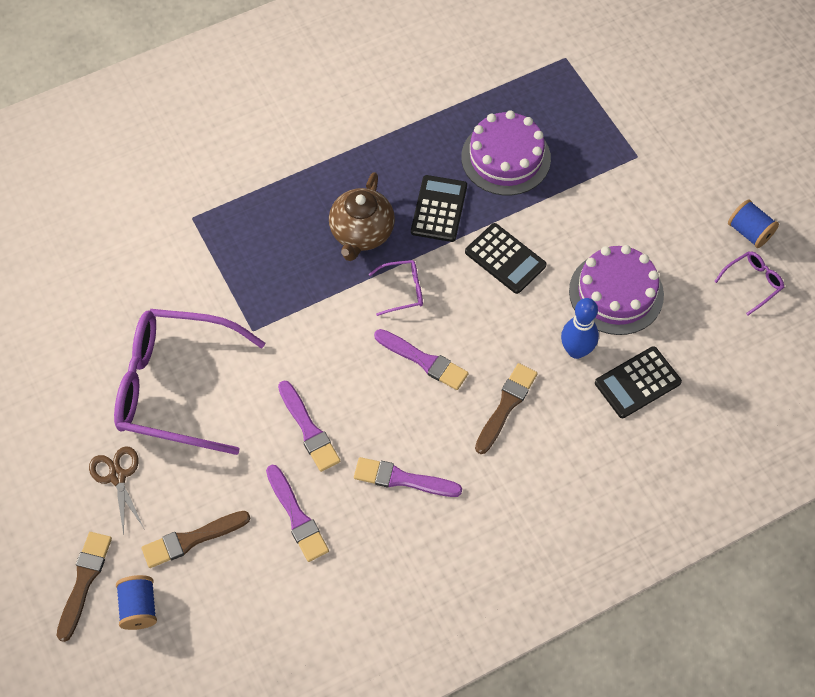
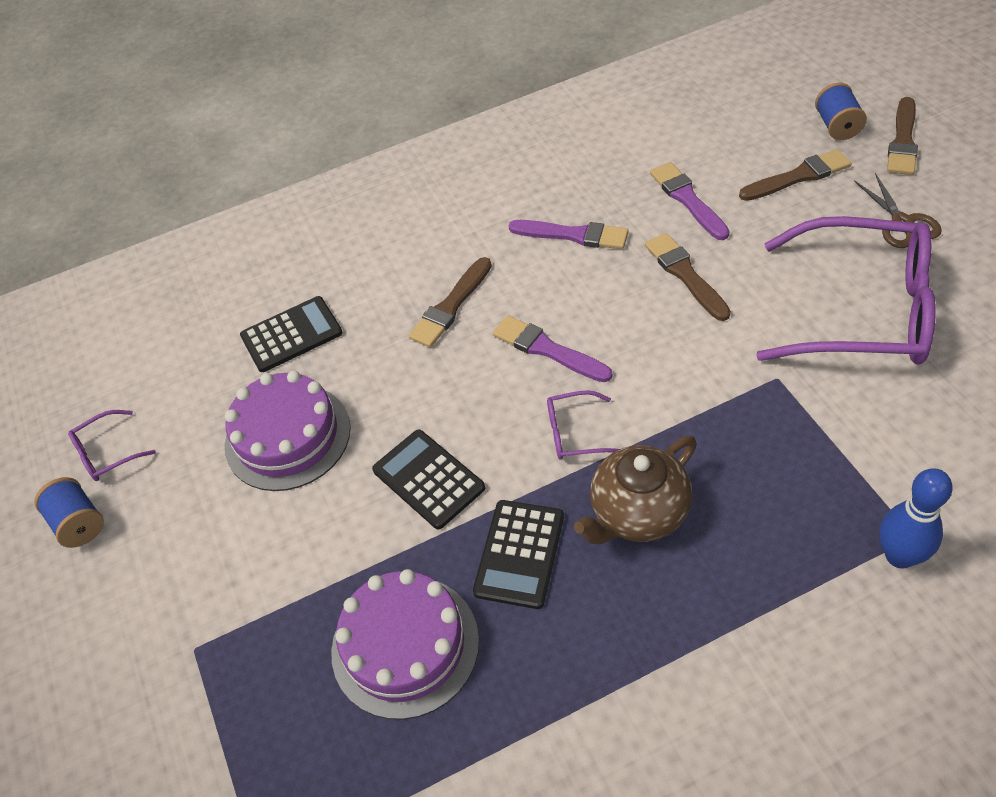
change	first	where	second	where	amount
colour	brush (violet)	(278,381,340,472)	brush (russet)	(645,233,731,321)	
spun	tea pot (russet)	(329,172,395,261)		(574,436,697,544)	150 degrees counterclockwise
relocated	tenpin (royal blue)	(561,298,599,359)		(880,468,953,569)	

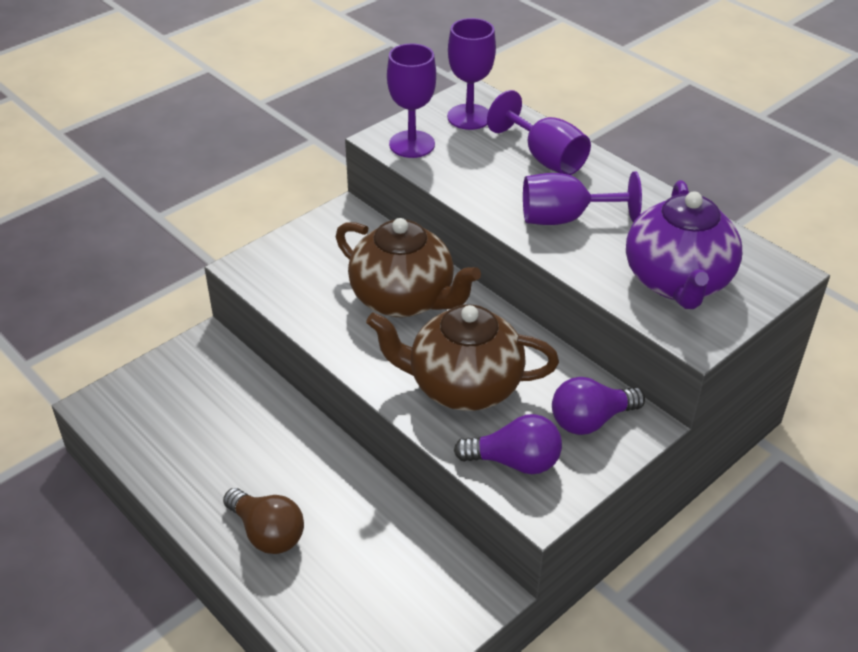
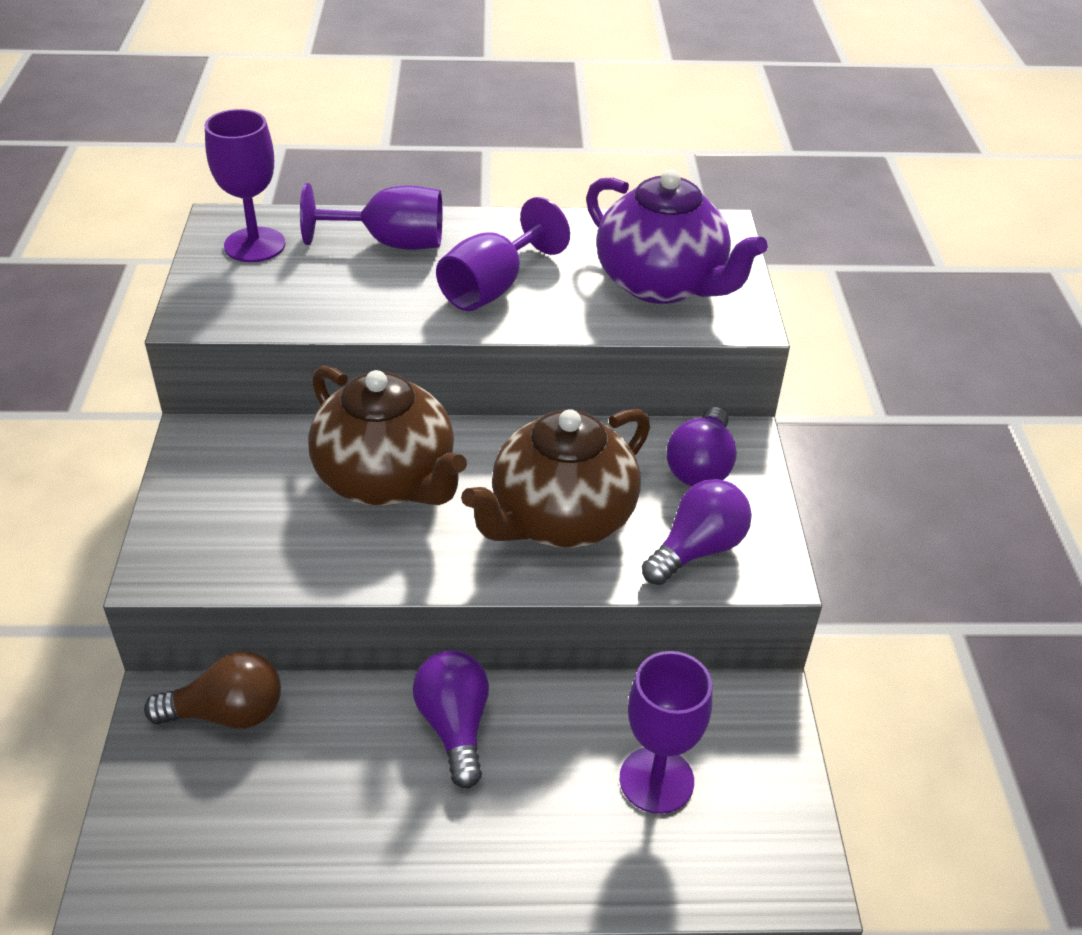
change	first	where	second	where	amount
relocated	lightbulb (russet)	(223,488,304,554)		(144,651,281,729)	
spun	tea pot (russet)	(336,218,481,318)		(308,365,467,506)	60 degrees clockwise
relocated	goblet (violet)	(387,43,436,158)		(620,651,712,814)	
appeared			lightbulb (violet)	(412,650,489,789)	

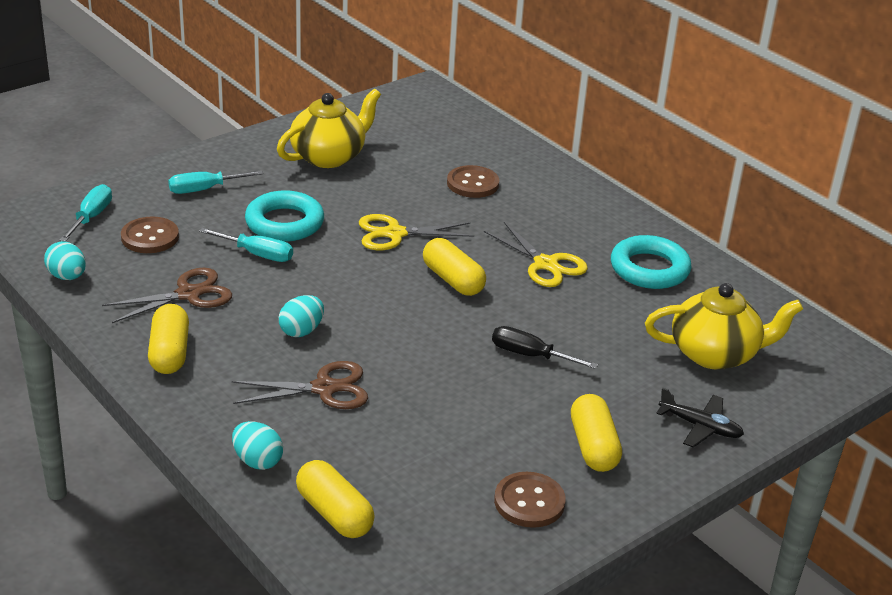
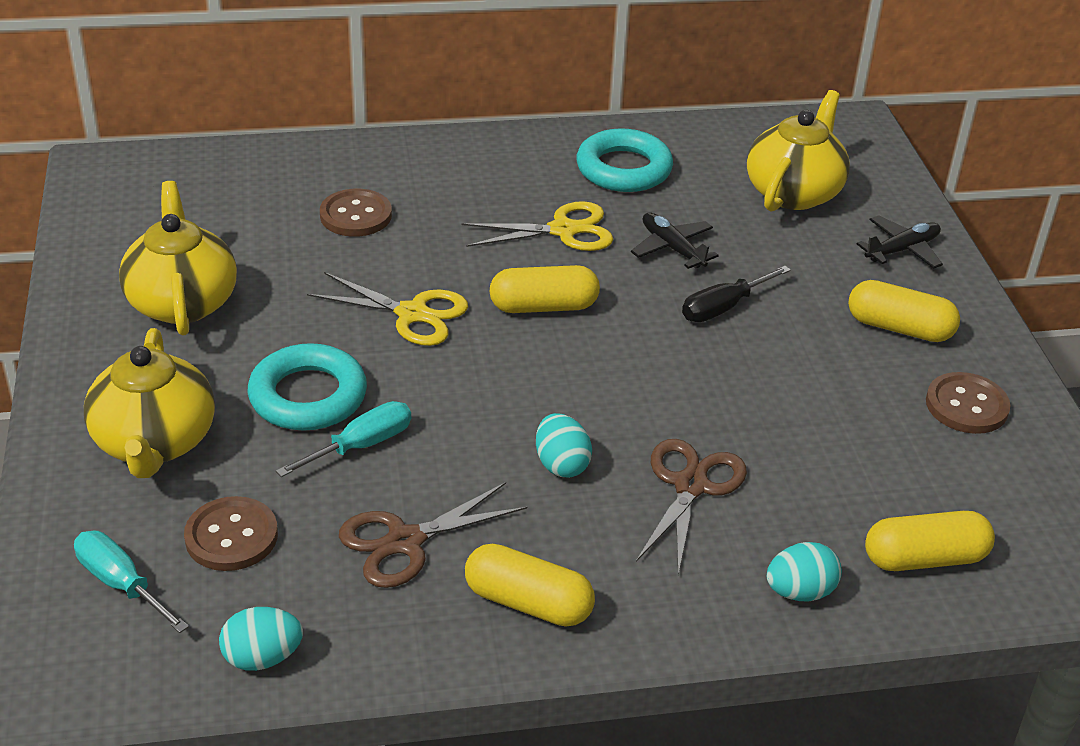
change	first	where	second	where	amount
spun	scissors (russet)	(102,268,232,323)		(339,482,527,588)	120 degrees counterclockwise
exchanged	flat screwdriver (turquoise)	(168,170,263,194)	tea pot (golden)	(84,328,215,478)	
spun	scissors (golden)	(359,214,474,251)		(307,272,468,346)	90 degrees counterclockwise
appeared			toy plane (jet-black)	(631,212,719,269)	

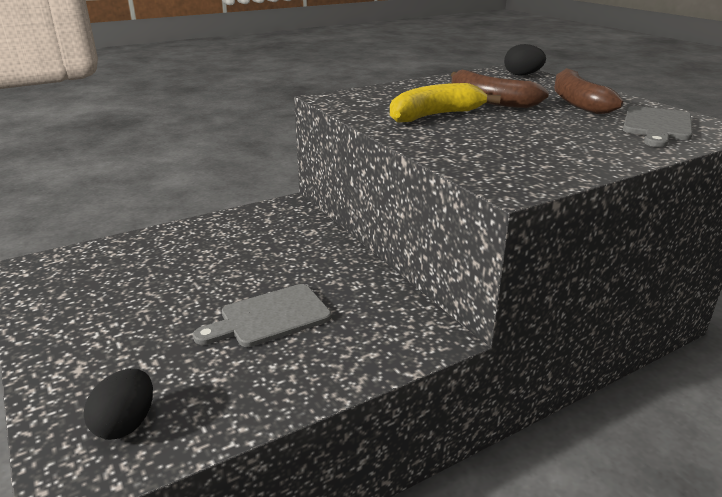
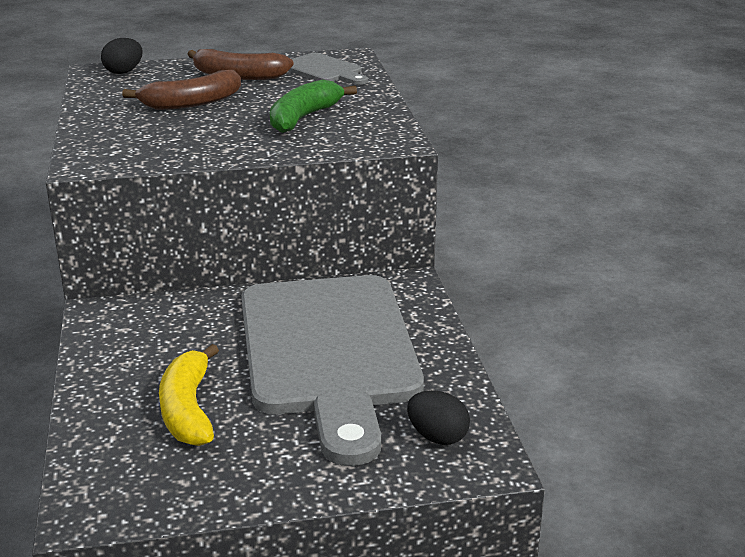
change	first	where	second	where	amount
size	cutting board (ash-grey)	(193,284,331,347)		(241,275,424,466)	x2.35
relocated	banana (golden)	(390,83,501,122)		(159,344,219,446)	
appeared			banana (emerald)	(270,80,357,133)	

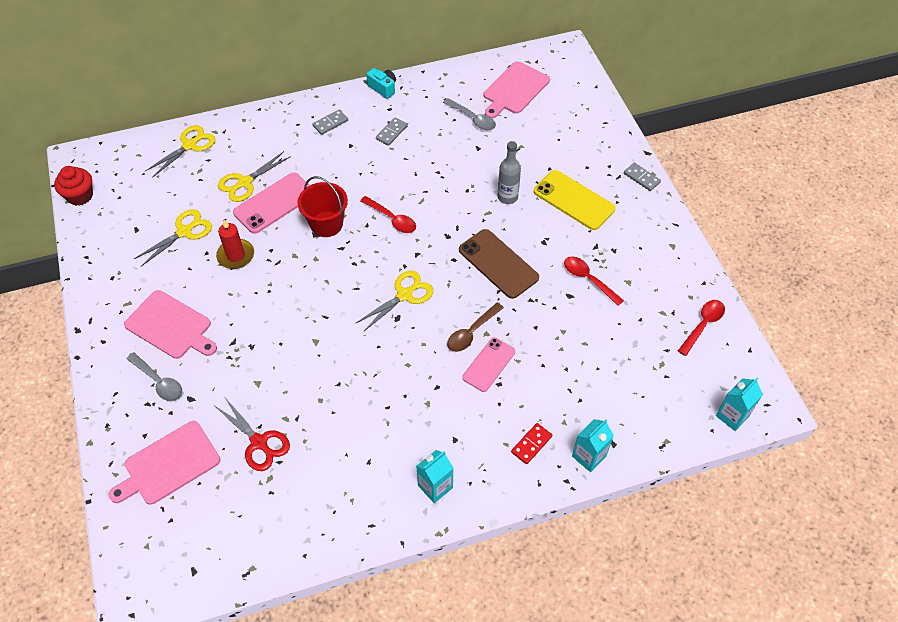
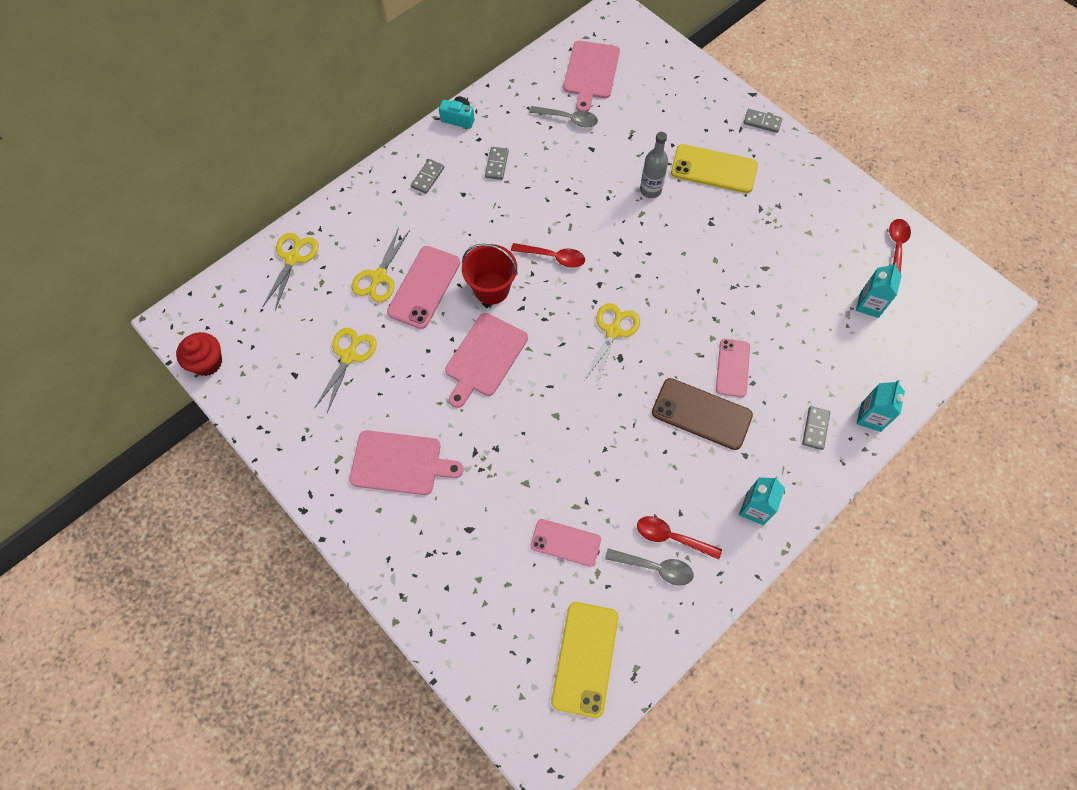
change	first	where	second	where	amount
relocated	cutting board (rose-pink)	(109,421,220,505)		(445,313,528,408)	
relocated	spoon (ash-grey)	(127,352,182,401)		(605,549,694,586)	
exchanged	scissors (red)	(215,398,290,471)	mobile phone (rose-pink)	(530,519,601,567)	
missing	candle (red)	(216,219,254,269)			
missing	spoon (russet)	(447,302,504,352)			
relocated	mobile phone (russet)	(459,229,539,299)		(652,378,753,450)	
colour	domino tile (red)	(511,423,552,464)	domino tile (ash-grey)	(802,406,830,450)	
relocated	spoon (red)	(564,256,624,306)		(637,516,722,560)	
relocated	carton (turquoise)	(716,378,763,431)		(856,262,902,318)	
appeared			mobile phone (golden)	(551,602,618,718)	

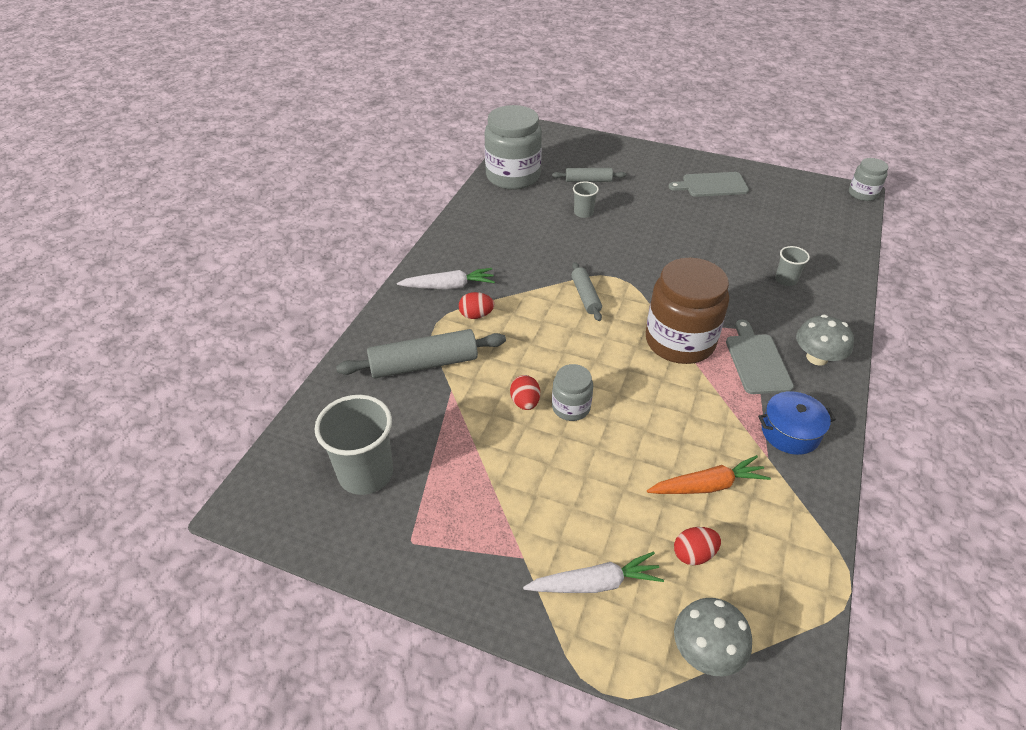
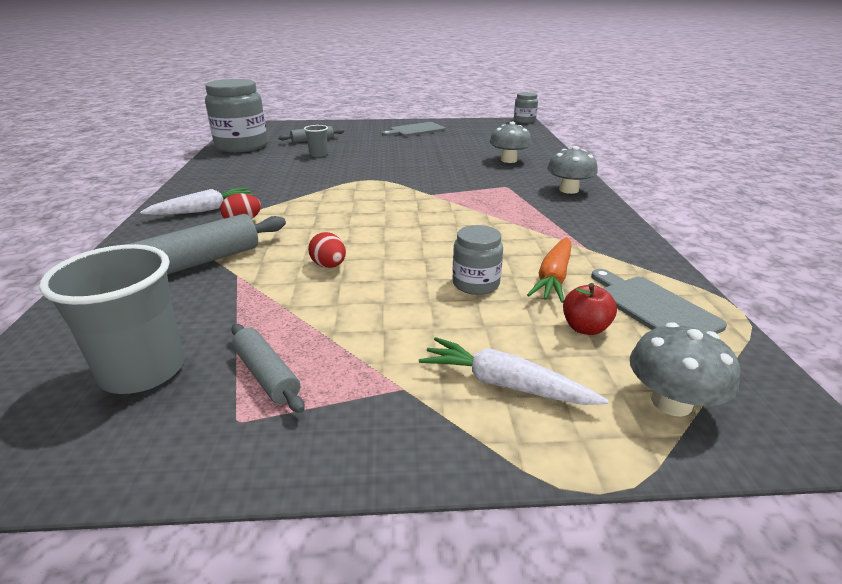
change	first	where	second	where	amount
spun	toy carrot (white)	(523,552,664,593)		(419,337,609,405)	120 degrees counterclockwise
relocated	jar (ash-grey)	(552,364,593,421)		(453,225,503,295)	
relocated	dough roller (ash-grey)	(571,262,602,321)		(231,324,305,413)	
missing	jar (russet)	(646,258,729,364)			
spun	toy carrot (bright orange)	(647,455,771,494)		(527,237,572,303)	150 degrees clockwise
exchanged	egg shape (red)	(674,527,721,565)	apple fruit (red)	(563,283,617,335)	
relocated	cutting board (ash-grey)	(726,320,794,394)		(591,269,727,334)	
missing	stockpot (royal blue)	(758,391,836,455)			
exchanged	cup (ash-grey)	(775,246,810,286)	toadstool (ash-grey)	(490,122,532,163)	

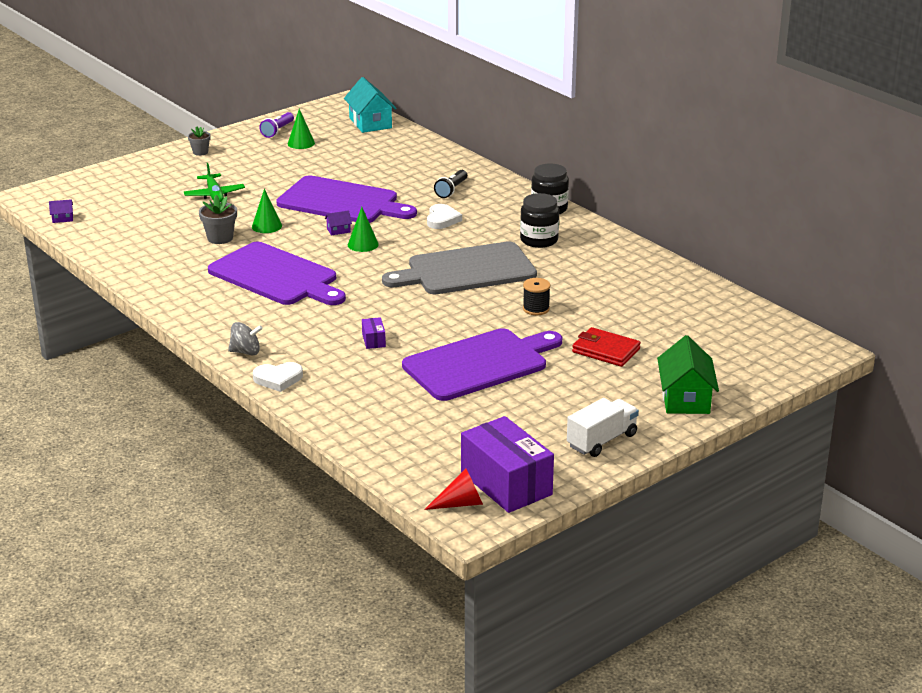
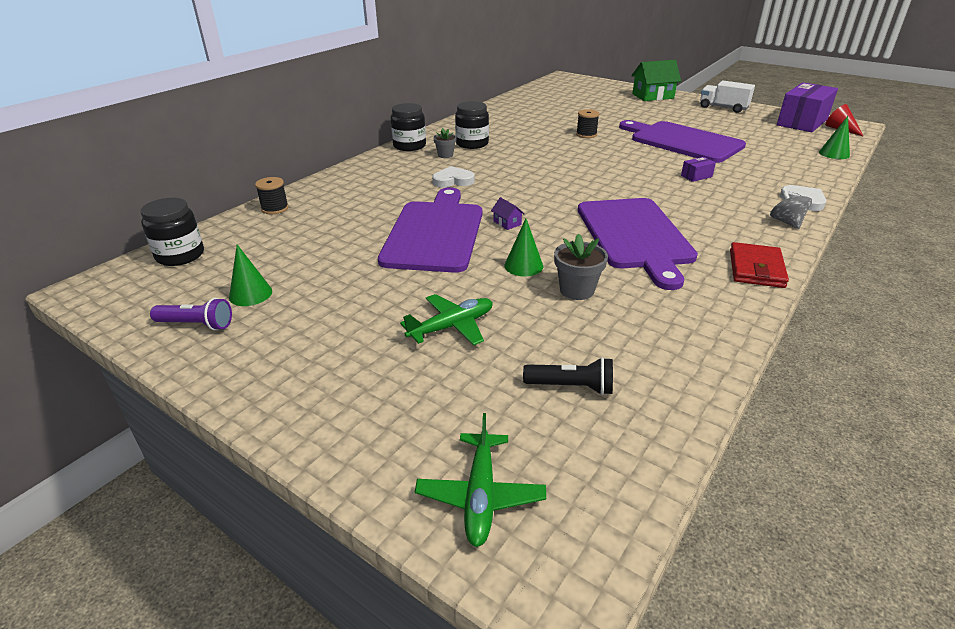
change	first	where	second	where	amount
missing	house (violet)	(49,199,73,223)			
relocated	flower pot (ash-grey)	(188,126,211,156)		(433,128,456,158)	
spun	cutting board (violet)	(208,242,346,305)		(578,198,698,290)	150 degrees clockwise
exchanged	house (turquoise)	(344,77,397,133)	jar (jet-black)	(140,198,204,266)	
relocated	cone (emerald)	(348,207,379,252)		(819,116,850,159)	
missing	cutting board (ash-grey)	(382,241,537,294)			
relocated	pocket torch (jet-black)	(434,170,467,198)		(523,357,613,395)	
relocated	wallet (red)	(572,327,641,367)		(730,242,789,288)	
appeared			bobbin (jet-black)	(255,177,289,214)	
appeared			toy plane (emerald)	(415,413,546,547)	

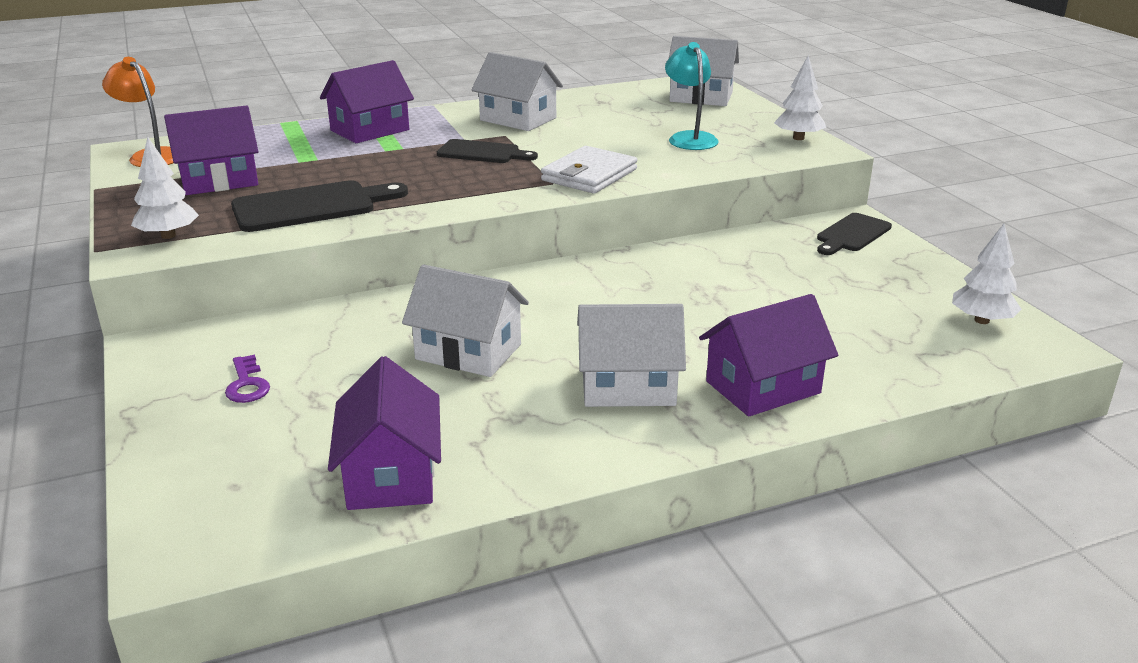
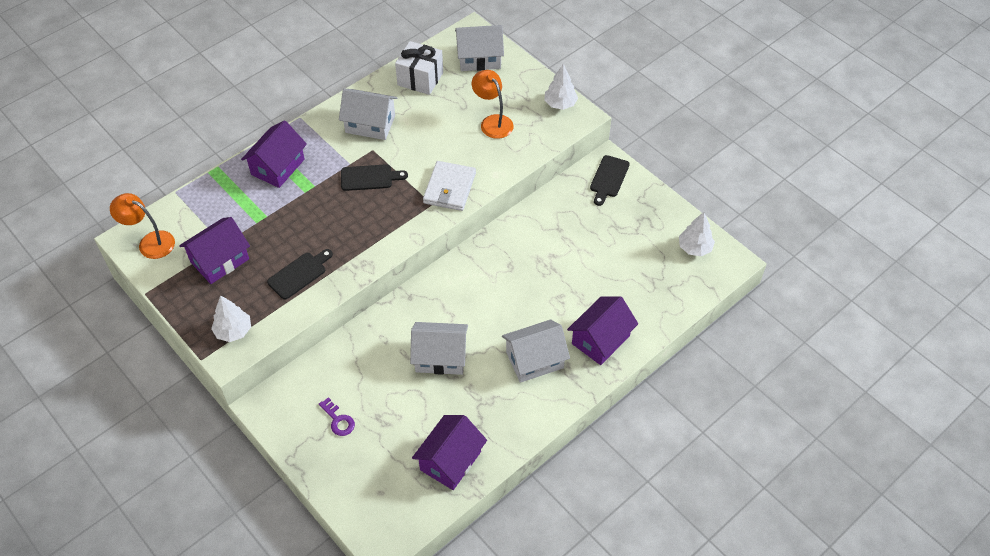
change	first	where	second	where	amount
size	cutting board (jet-black)	(231,180,408,232)		(267,249,333,299)	x0.65
spun	house (violet)	(328,356,441,510)		(412,415,487,490)	60 degrees clockwise
colour	reading lamp (turquoise)	(665,42,718,150)	reading lamp (bright orange)	(472,70,514,139)	
appeared			present (white)	(395,41,443,95)	

